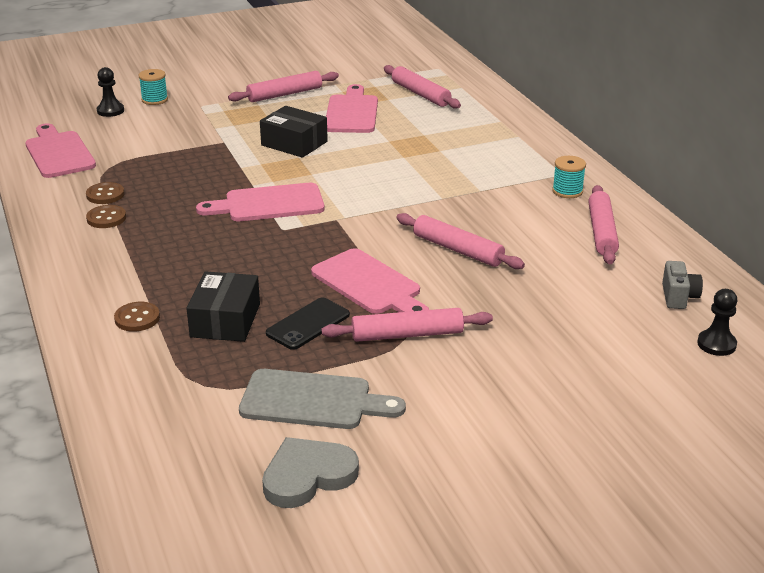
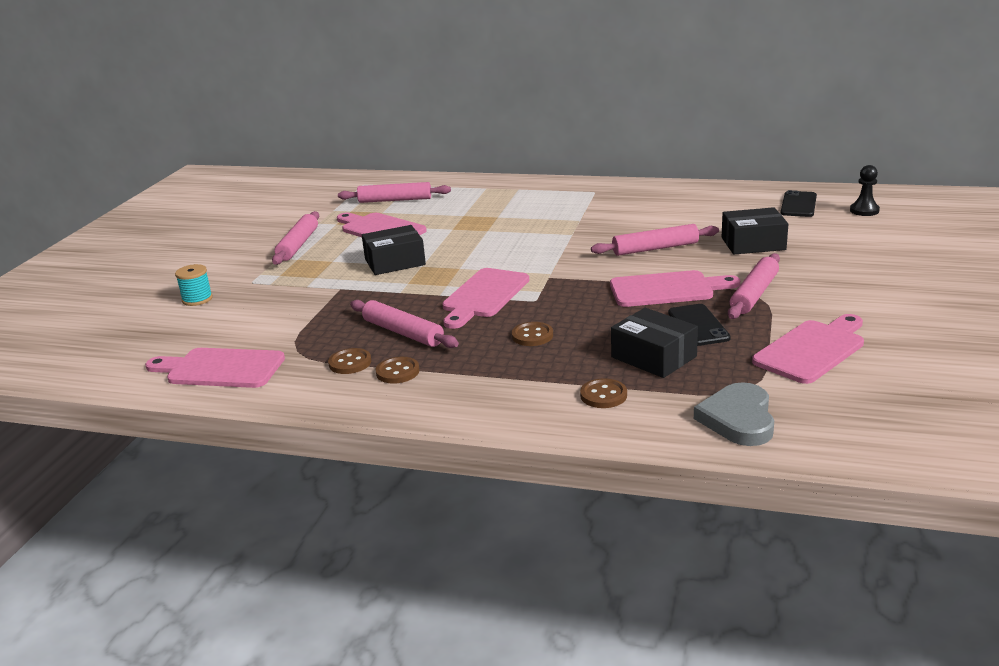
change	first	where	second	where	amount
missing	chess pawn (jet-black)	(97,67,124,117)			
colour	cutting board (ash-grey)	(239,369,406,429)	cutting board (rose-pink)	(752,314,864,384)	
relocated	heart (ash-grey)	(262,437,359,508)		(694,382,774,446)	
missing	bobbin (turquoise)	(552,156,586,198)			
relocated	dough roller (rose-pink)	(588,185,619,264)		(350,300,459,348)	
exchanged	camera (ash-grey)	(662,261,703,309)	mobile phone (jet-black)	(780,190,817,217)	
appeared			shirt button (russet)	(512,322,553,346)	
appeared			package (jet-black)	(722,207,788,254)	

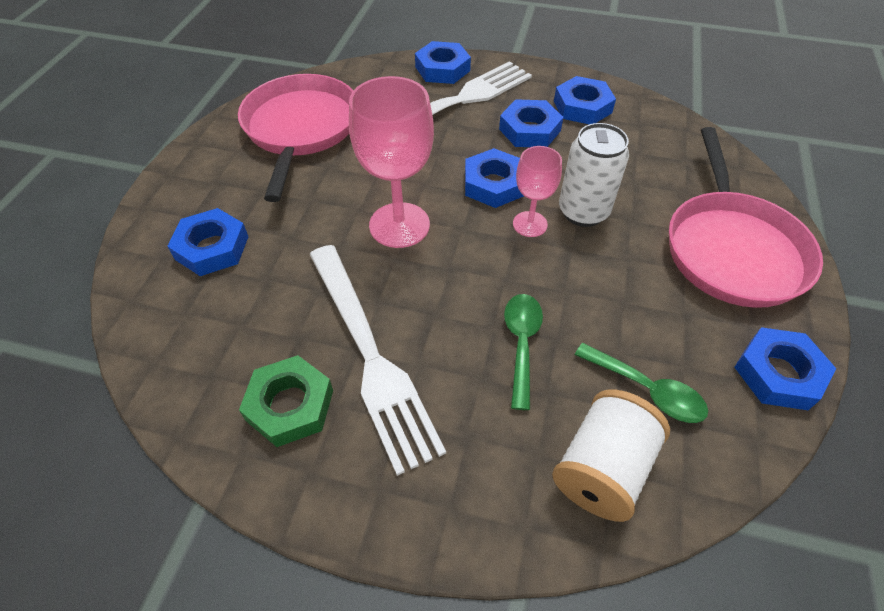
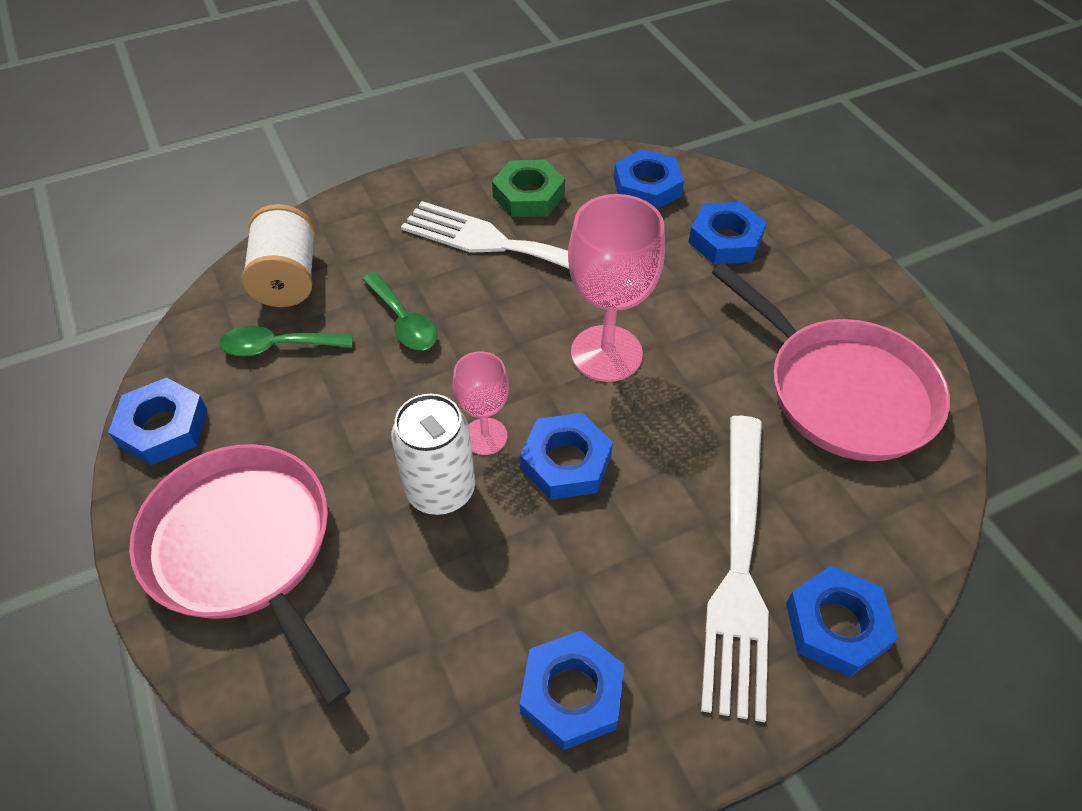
change	first	where	second	where	amount
relocated	nut (royal blue)	(499,99,563,147)		(614,149,684,209)	

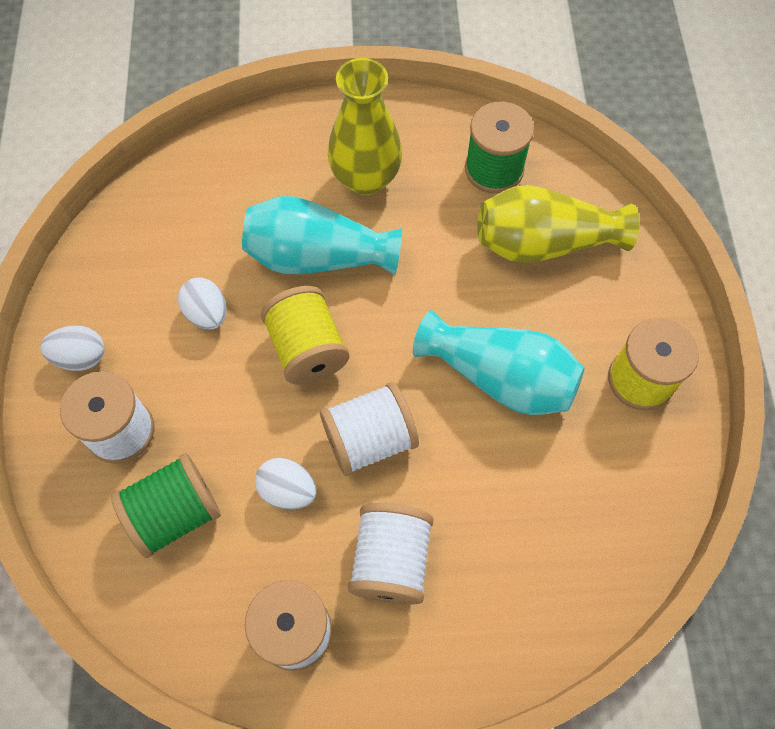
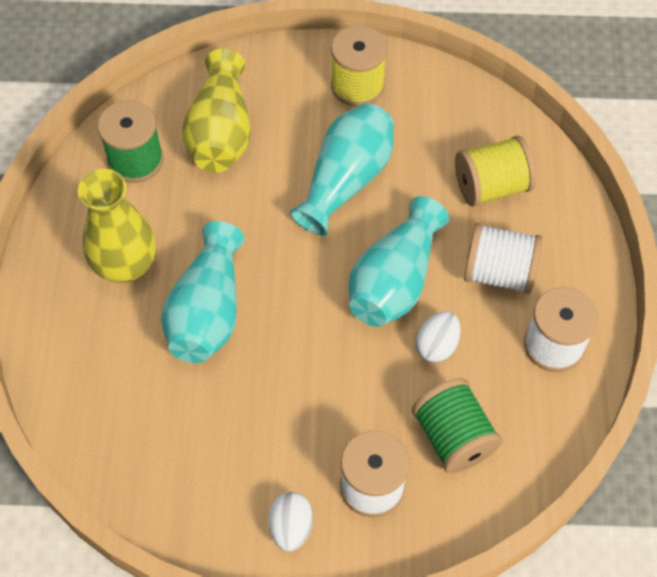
change	first	where	second	where	amount
missing	egg shape (white)	(178,278,226,329)			
relocated	bobbin (golden)	(261,286,349,385)		(455,136,536,207)	
exchanged	bobbin (white)	(320,382,419,476)	vase (turquoise)	(349,196,449,327)	

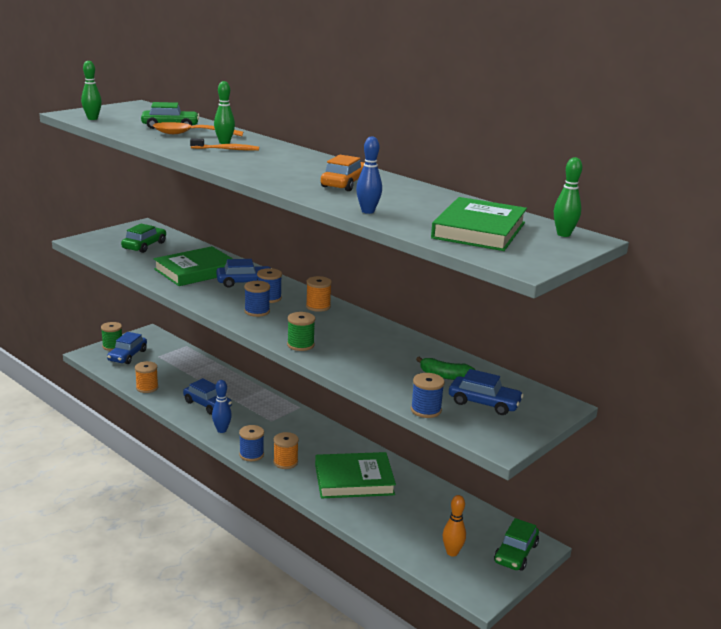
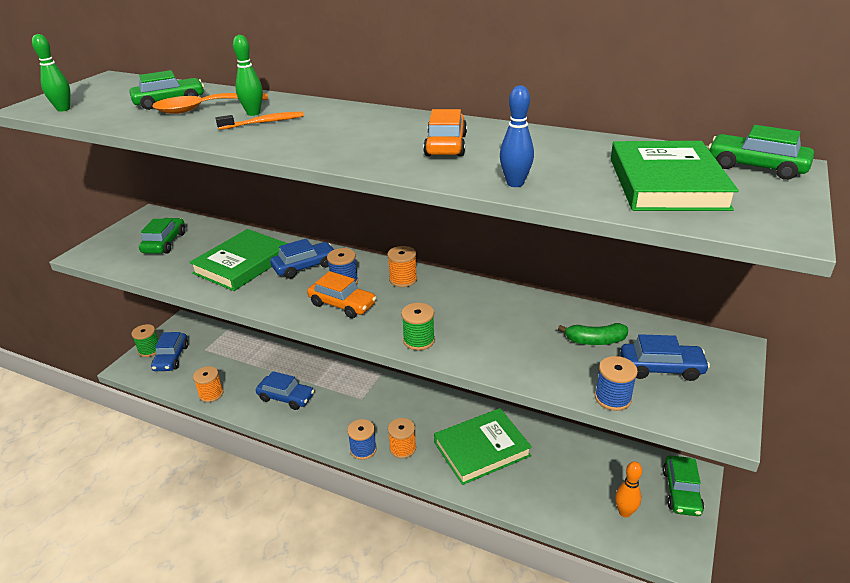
change	first	where	second	where	amount
missing	tenpin (royal blue)	(212,380,232,433)			
exchanged	bobbin (royal blue)	(244,281,270,317)	toy car (bright orange)	(307,271,376,318)	
exchanged	tenpin (emerald)	(554,157,582,237)	toy car (emerald)	(708,125,814,180)	

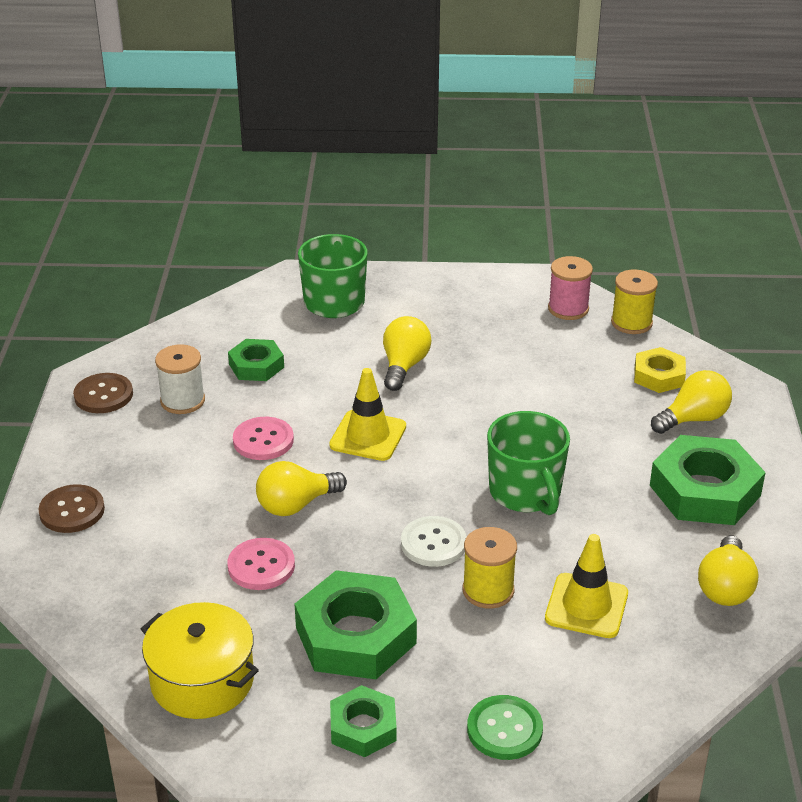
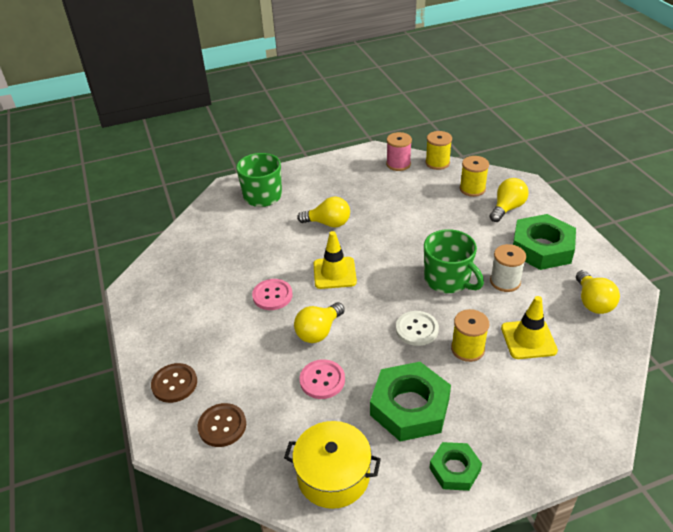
change	first	where	second	where	amount
relocated	shirt button (russet)	(73,373,133,413)		(197,403,246,447)	
relocated	bobbin (white)	(155,344,205,414)		(490,244,526,292)	
missing	nut (emerald)	(228,339,284,381)			
spun	lightbulb (golden)	(383,316,431,391)		(297,197,350,227)	105 degrees clockwise
missing	shirt button (emerald)	(467,695,543,760)			
exchanged	nut (golden)	(634,347,686,393)	bobbin (golden)	(460,156,489,197)	

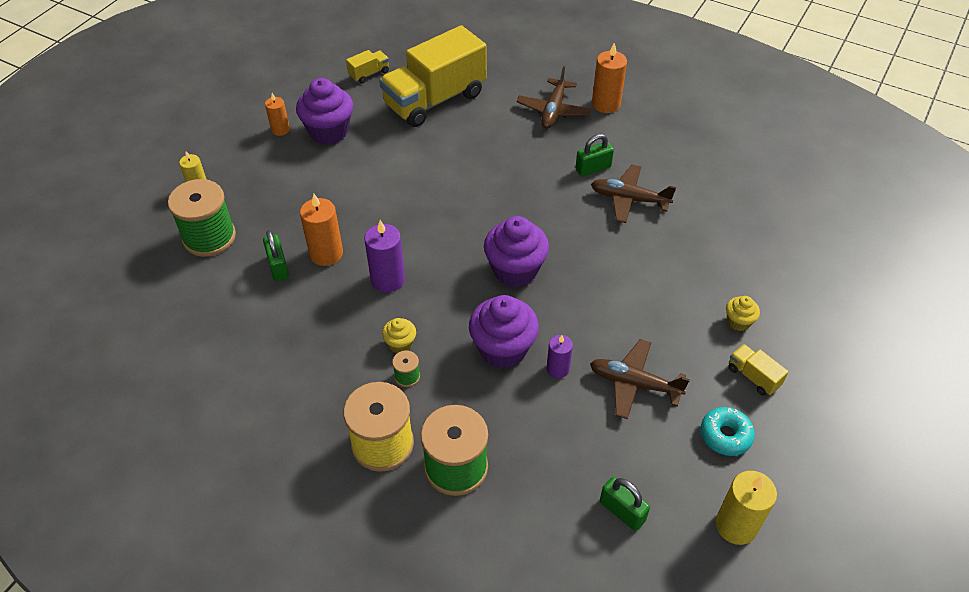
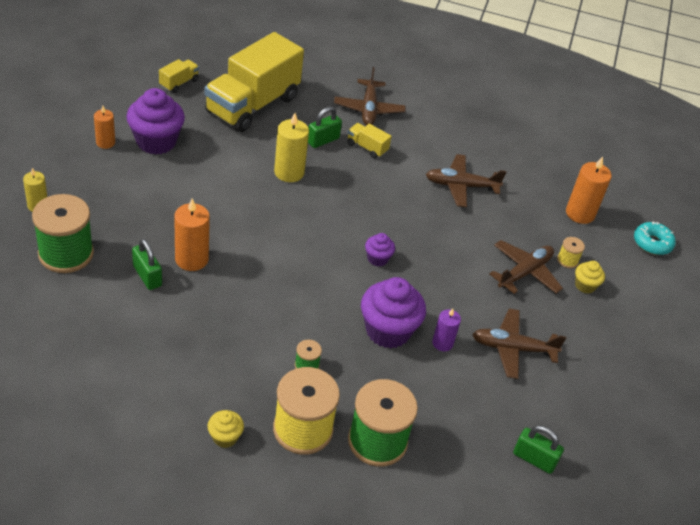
change	first	where	second	where	amount
missing	candle (violet)	(364,220,405,292)			
relocated	cupcake (golden)	(382,318,416,353)		(207,410,244,448)	
size	cupcake (violet)	(484,216,549,287)		(365,233,395,266)	x0.50
relocated	lock (emerald)	(575,134,614,176)		(308,107,342,148)	
relocated	candle (bright orange)	(592,42,627,113)		(566,156,612,224)	
relocated	glazed donut (turquoise)	(701,407,755,456)		(634,222,676,255)	
relocated	candle (golden)	(715,471,777,545)		(274,113,309,182)	
relocated	toy truck (golden)	(728,344,789,396)		(347,123,392,159)	
appeared			toy plane (russet)	(489,240,563,294)	
appeared			bobbin (golden)	(557,237,585,268)	

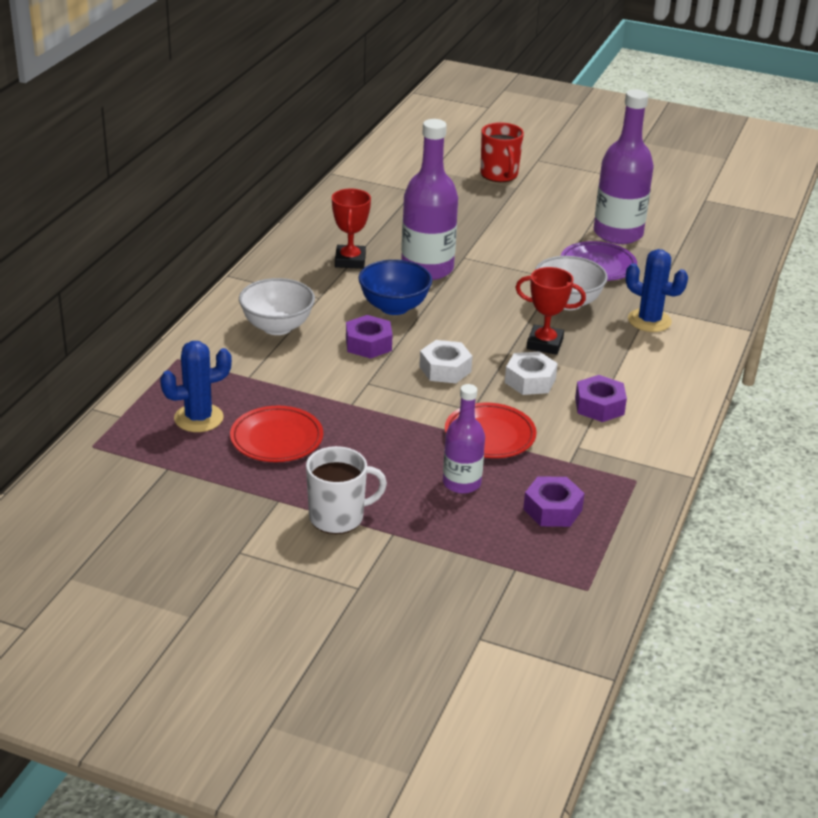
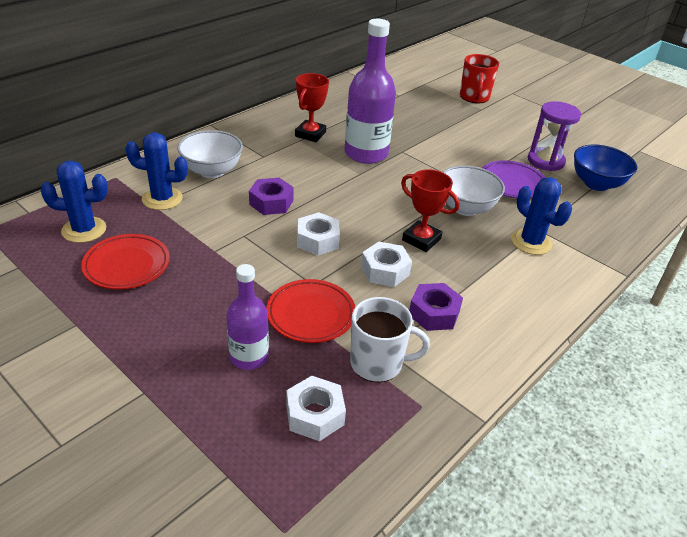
change	first	where	second	where	amount
relocated	coffee mug (white)	(306,446,387,534)		(350,297,430,382)	
relocated	bowl (royal blue)	(358,260,432,315)		(574,144,637,191)	
colour	nut (violet)	(523,476,585,527)	nut (white)	(286,376,346,441)	
exchanged	flask (violet)	(594,89,654,244)	sandglass (violet)	(528,101,581,171)	
appeared			prickly plant (royal blue)	(125,132,188,210)	

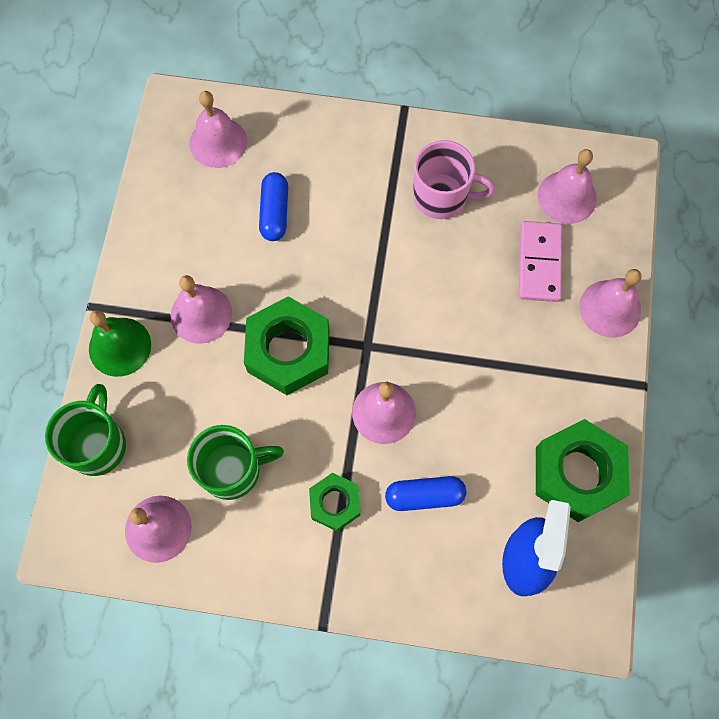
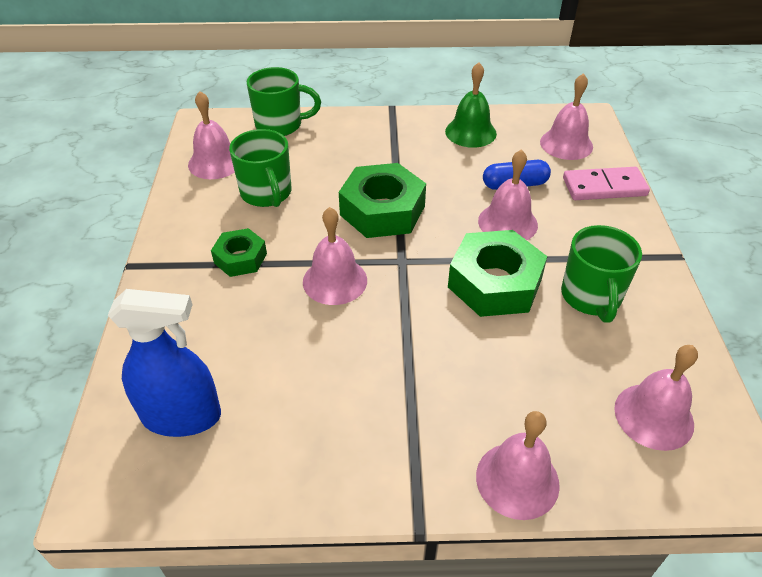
change	first	where	second	where	amount
relocated	school bell (emerald)	(89,310,151,377)		(445,62,497,148)	
relocated	school bell (rose-pink)	(171,275,232,344)		(478,149,538,240)	
missing	pill shape (royal blue)	(385,476,466,511)			
colour	coffee mug (rose-pink)	(413,140,496,219)	coffee mug (emerald)	(561,225,642,323)	
relocated	domino tile (rose-pink)	(519,221,562,302)		(563,167,650,200)	
relocated	nut (emerald)	(536,419,630,522)		(448,230,548,317)	

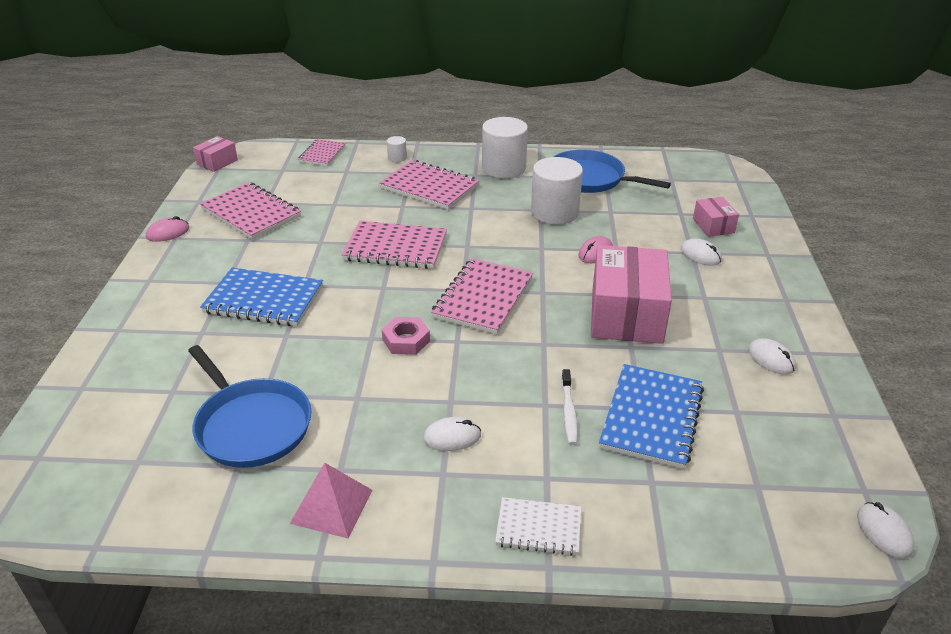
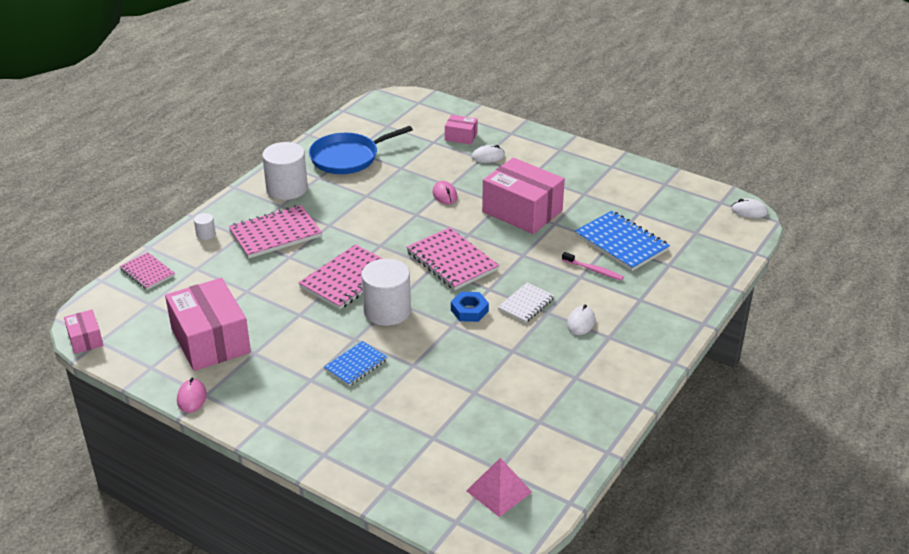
change	first	where	second	where	amount
missing	frying pan (royal blue)	(188,345,312,468)			
exchanged	exercise book (rose-pink)	(200,182,301,240)	package (rose-pink)	(165,278,251,371)	
size	exercise book (royal blue)	(200,268,323,326)		(324,341,388,386)	x0.59
relocated	pyramid shape (rose-pink)	(290,463,372,538)		(466,458,532,517)	
colour	nut (rose-pink)	(382,317,430,355)	nut (royal blue)	(451,292,489,322)	
relocated	exercise book (white)	(495,497,581,556)		(498,283,555,323)	
relocated	solid cylinder (white)	(531,157,583,224)		(361,259,411,326)	
colour	tooth brush (white)	(561,369,578,445)	tooth brush (rose-pink)	(562,252,624,281)	
missing	computer mouse (white)	(748,338,796,375)			

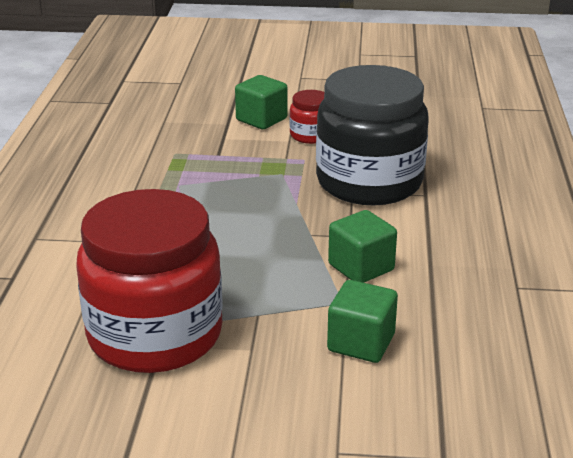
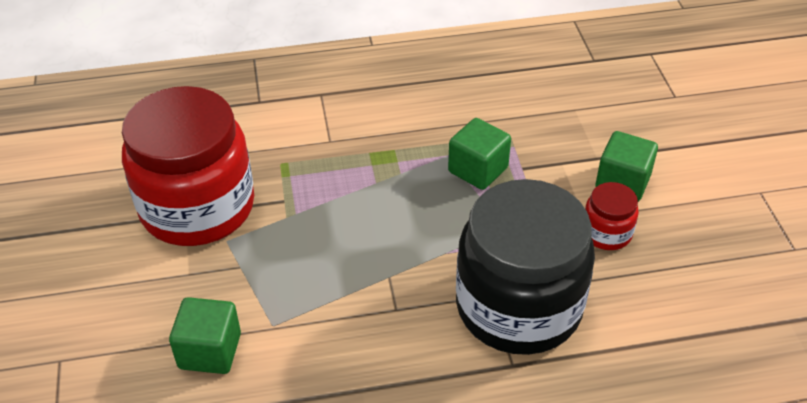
change	first	where	second	where	amount
relocated	solid cube (emerald)	(328,210,397,283)		(448,118,511,190)	

